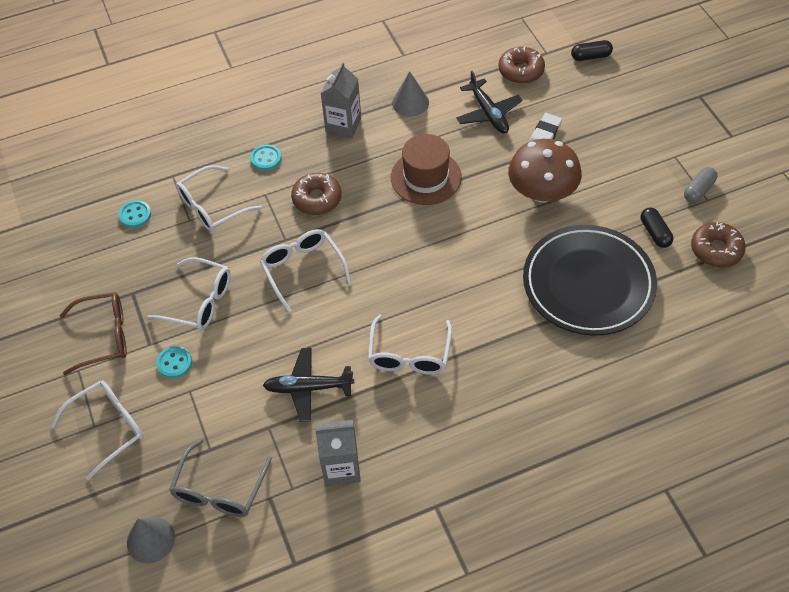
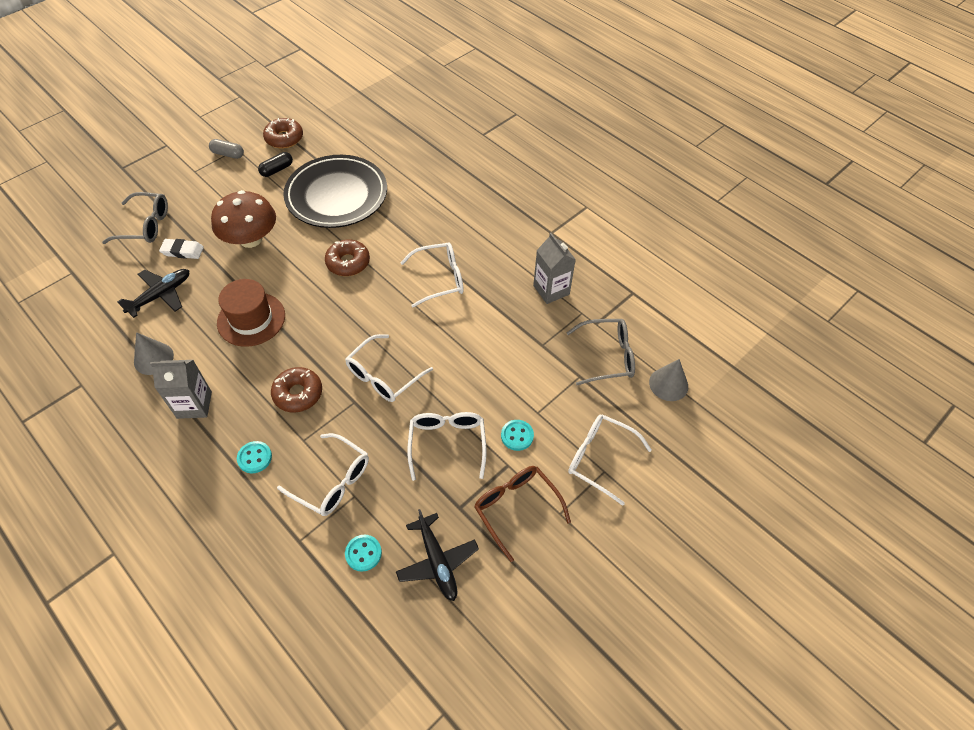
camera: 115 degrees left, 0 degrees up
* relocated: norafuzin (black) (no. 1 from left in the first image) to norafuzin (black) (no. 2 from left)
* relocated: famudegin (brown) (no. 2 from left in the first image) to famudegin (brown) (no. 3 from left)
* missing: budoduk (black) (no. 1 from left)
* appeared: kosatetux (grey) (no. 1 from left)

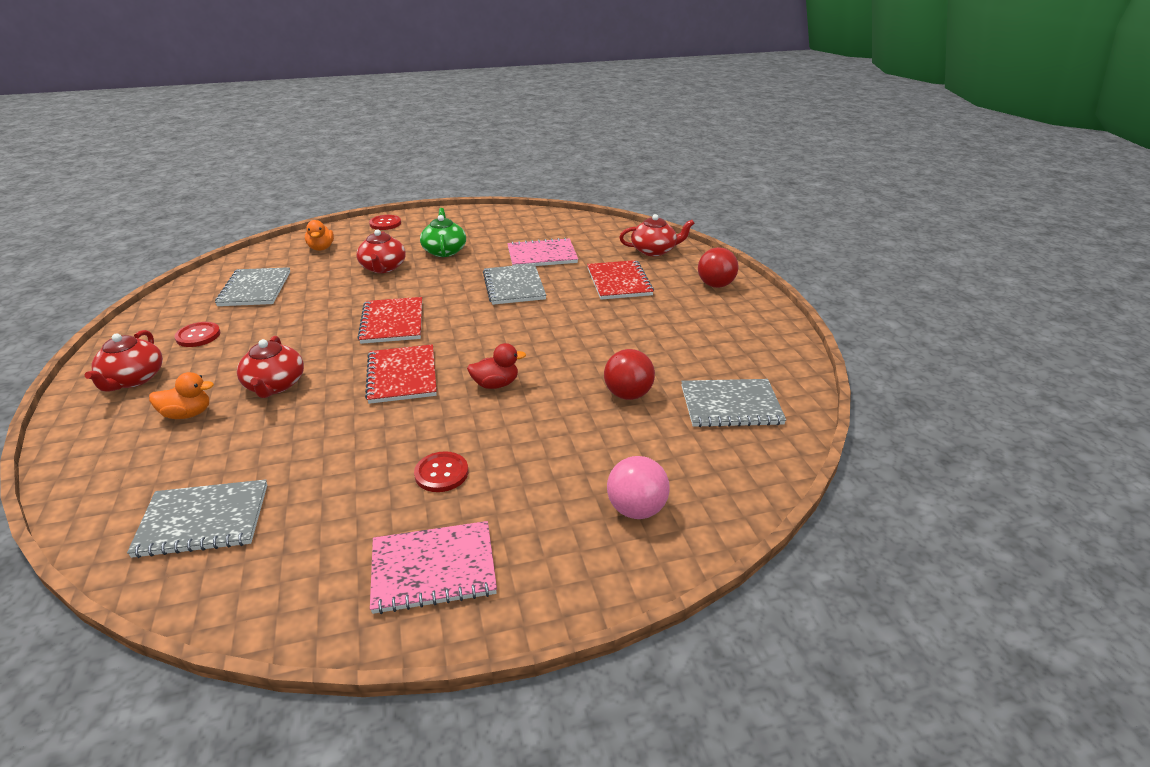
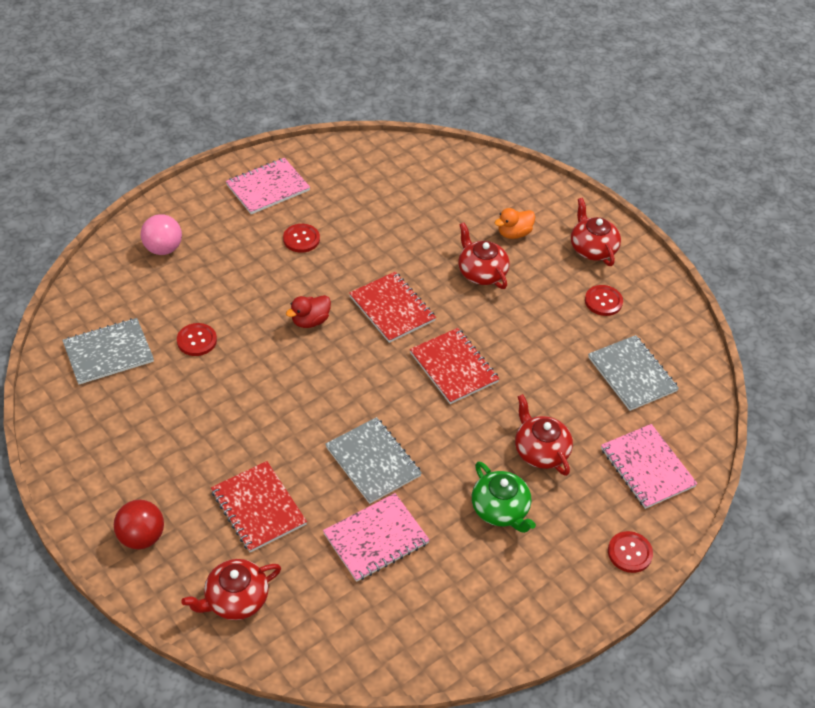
camera: 155 degrees right, 15 degrees up
* missing: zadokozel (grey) (no. 1 from left)
* exchanged: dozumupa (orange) (no. 2 from left) to zadokozel (pink) (no. 3 from left)
* exchanged: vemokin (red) (no. 1 from left) to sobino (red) (no. 1 from left)

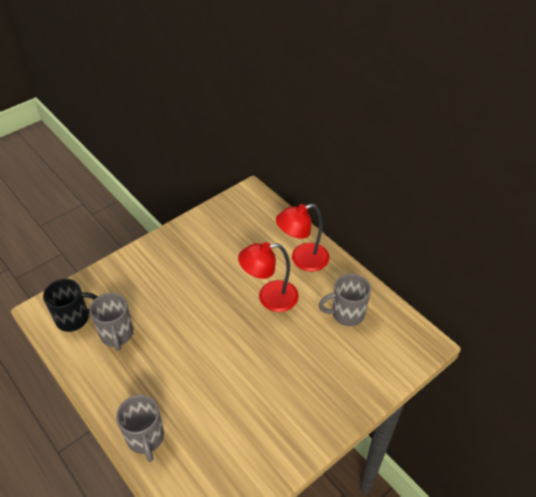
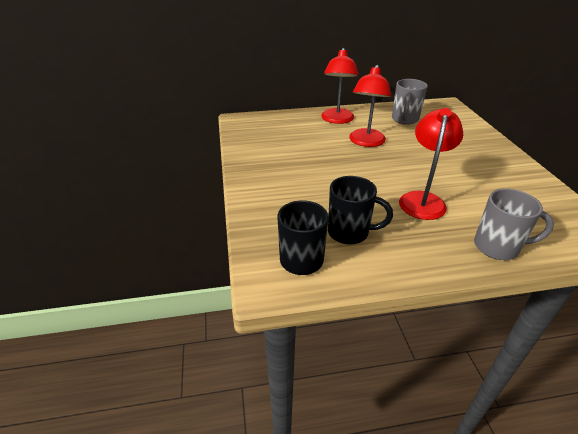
camera: 60 degrees left, 10 degrees down
* colour: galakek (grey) (no. 1 from left) to galakek (black) (no. 2 from left)
* appeared: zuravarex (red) (no. 3 from left)

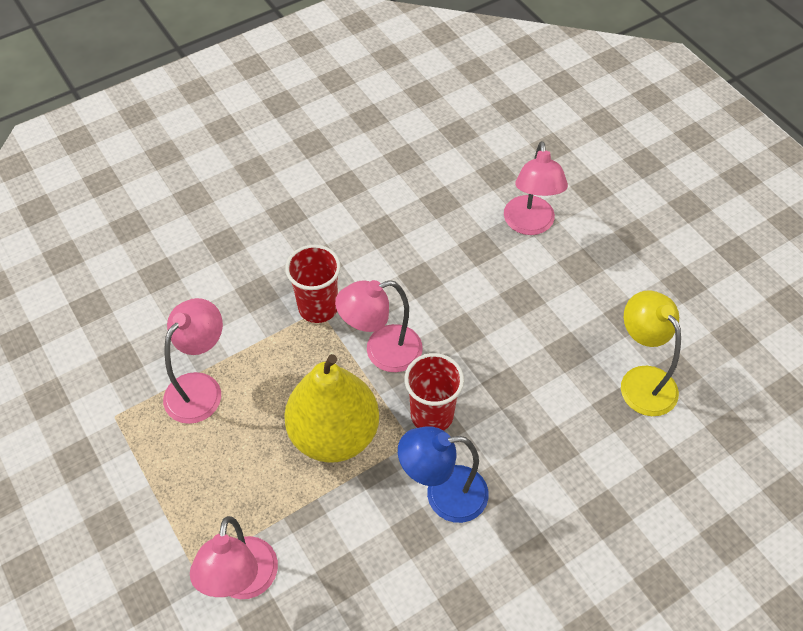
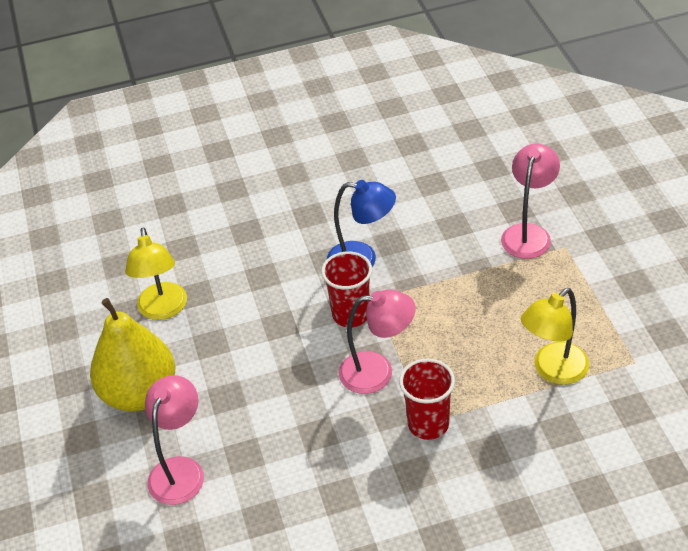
camera: 160 degrees left, 10 degrees down
* colour: zuravarex (pink) (no. 1 from left) to zuravarex (yellow) (no. 2 from left)
* relocated: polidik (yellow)

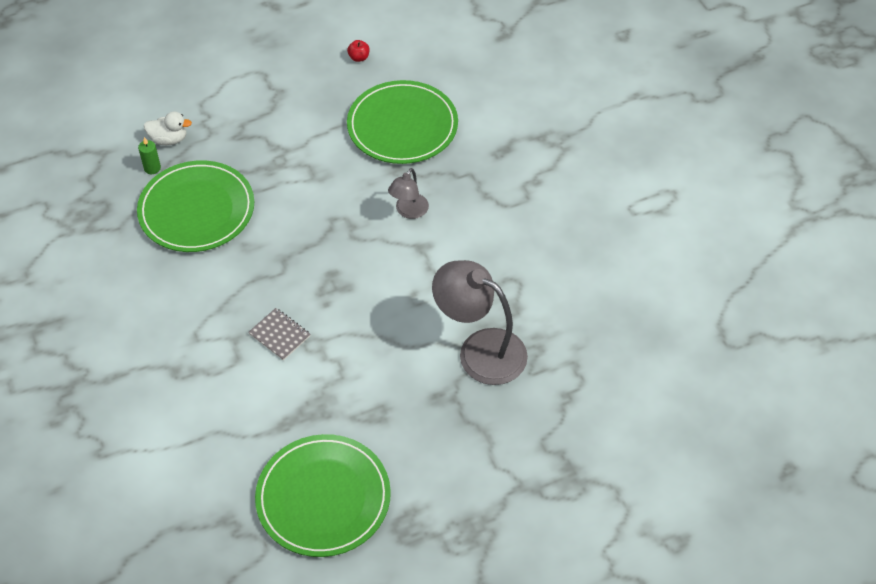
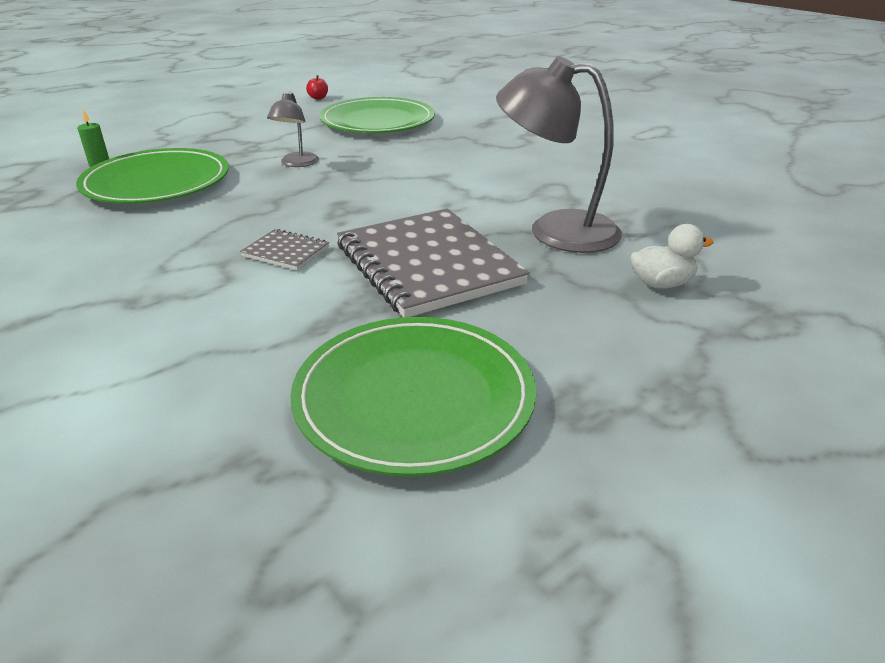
camera: 15 degrees left, 20 degrees down
* relocated: dozumupa (white)
* relocated: zuravarex (grey) (no. 1 from left)
* appeared: zadokozel (grey) (no. 2 from left)

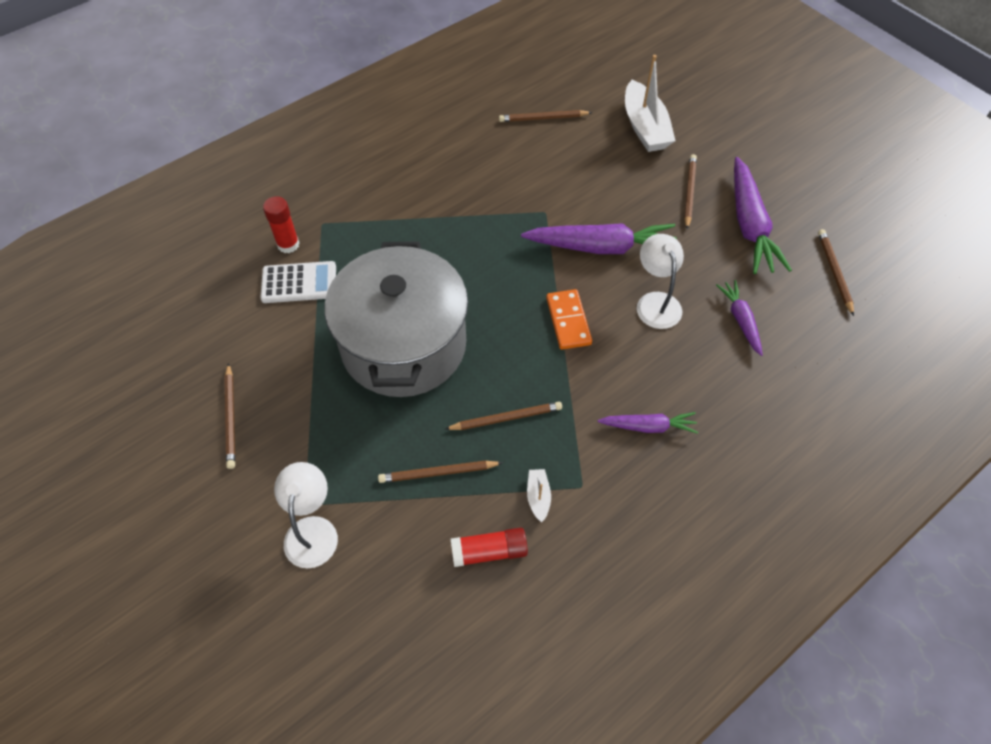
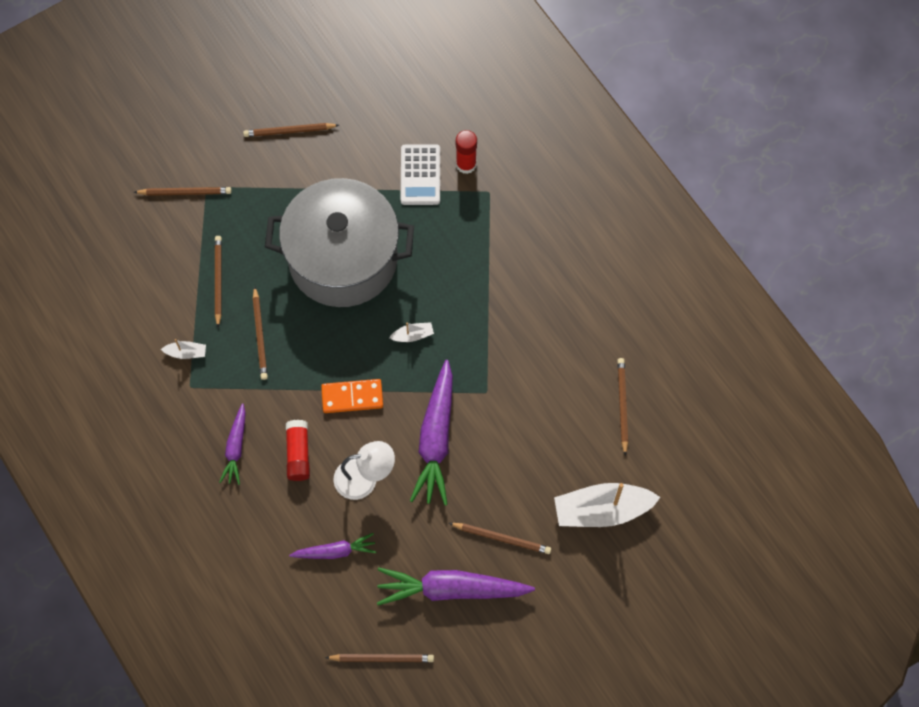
camera: 95 degrees right, 10 degrees up
* exchanged: zuravarex (white) (no. 1 from left) to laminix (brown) (no. 1 from left)
* relocated: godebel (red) (no. 2 from left in the first image) to godebel (red) (no. 1 from left)
* appeared: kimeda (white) (no. 2 from left)

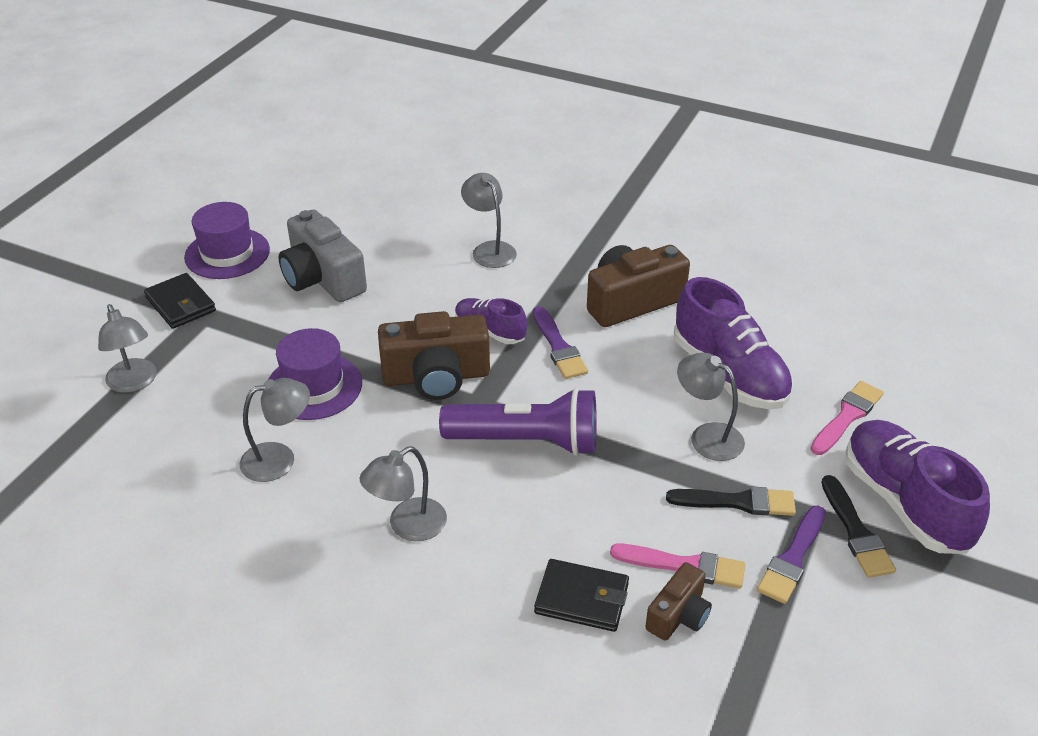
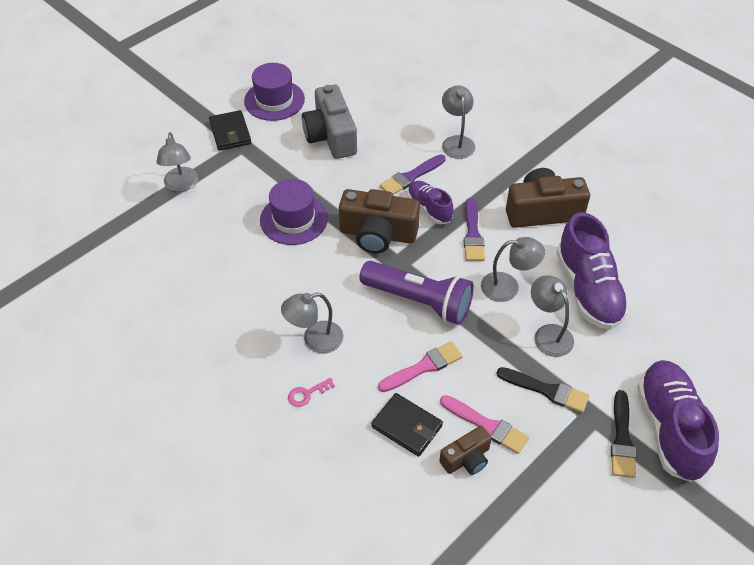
camera: 20 degrees right, 10 degrees up
* relocated: zuravarex (grey) (no. 2 from left in the first image) to zuravarex (grey) (no. 4 from left)
* relocated: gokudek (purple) (no. 2 from left in the first image) to gokudek (purple) (no. 1 from left)
* relocated: gokudek (pink) (no. 2 from left in the first image) to gokudek (pink) (no. 1 from left)
* appeared: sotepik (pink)

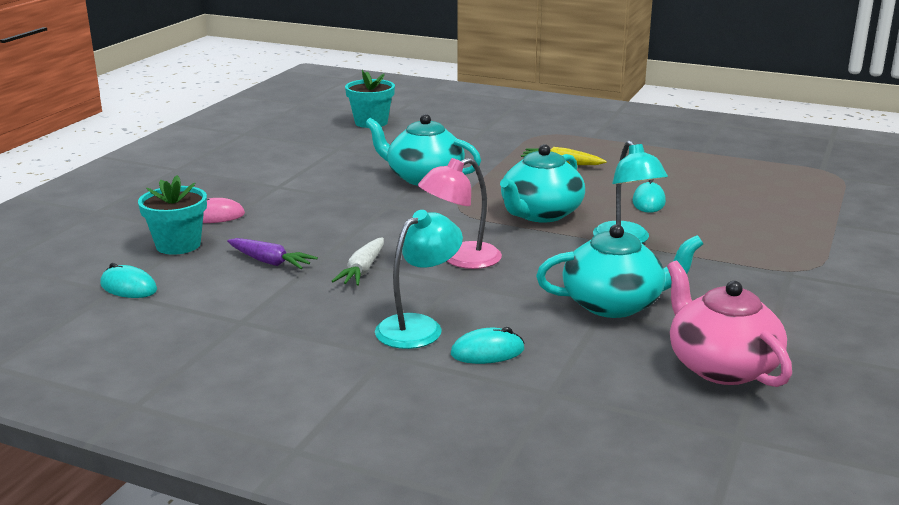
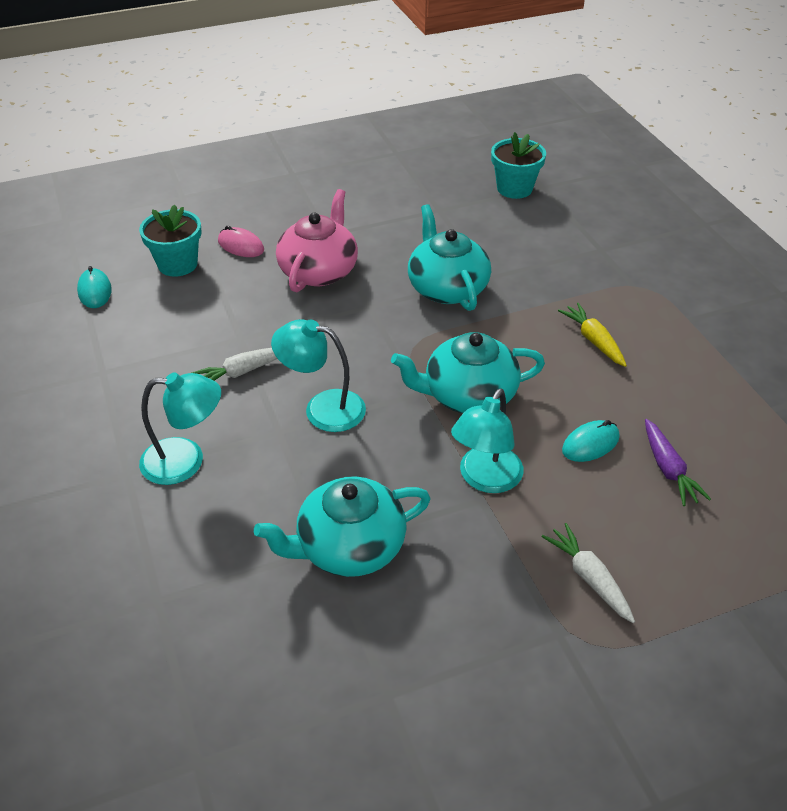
camera: 45 degrees right, 20 degrees up
* relocated: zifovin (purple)
* colour: zuravarex (pink) to zuravarex (turquoise) (no. 2 from left)
* missing: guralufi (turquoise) (no. 2 from left)
* spun: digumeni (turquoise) (no. 3 from left in the first image) 120 degrees clockwise
* relocated: digumeni (pink)
* appeared: zifovin (white) (no. 2 from left)

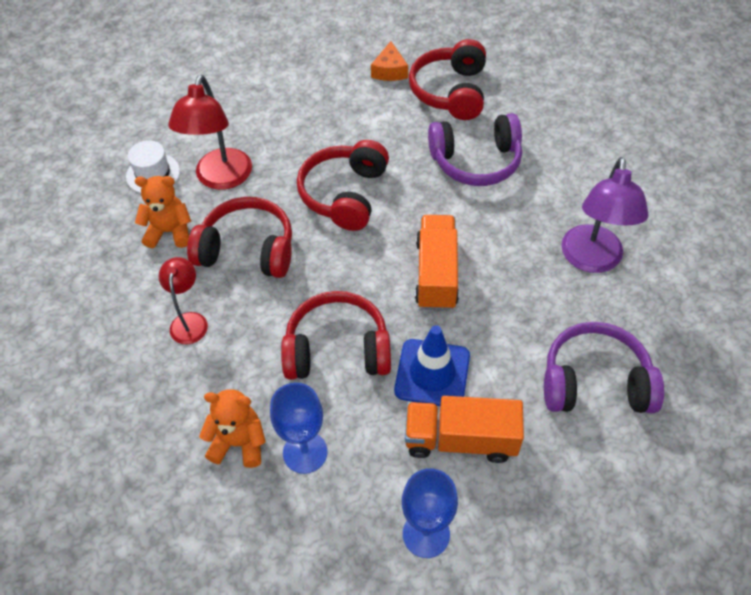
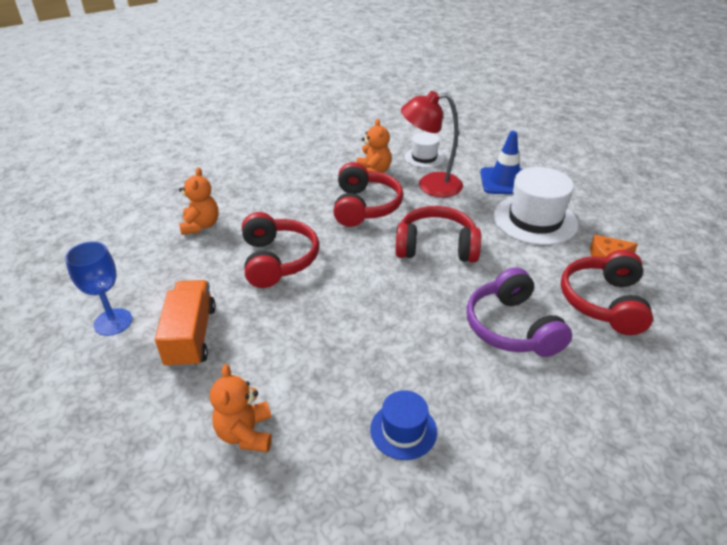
camera: 80 degrees right, 15 degrees down
* missing: zuravarex (red) (no. 1 from left)
* missing: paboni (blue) (no. 1 from left)
* relocated: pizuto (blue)
* spun: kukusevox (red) (no. 4 from left) 75 degrees counterclockwise
* missing: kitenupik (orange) (no. 1 from left)
* exchanged: kukusevox (purple) (no. 2 from left) to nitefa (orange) (no. 2 from left)
* exchanged: zuravarex (purple) to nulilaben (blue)
* appeared: nulilaben (white) (no. 2 from left)

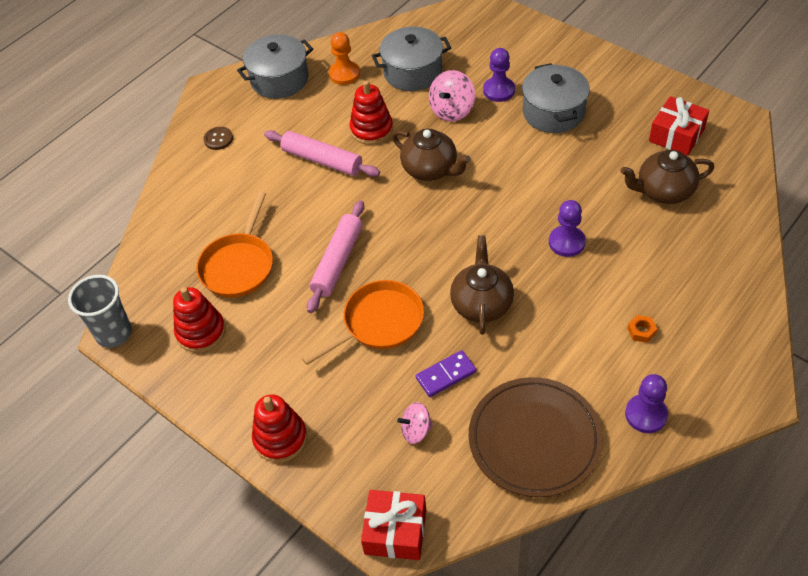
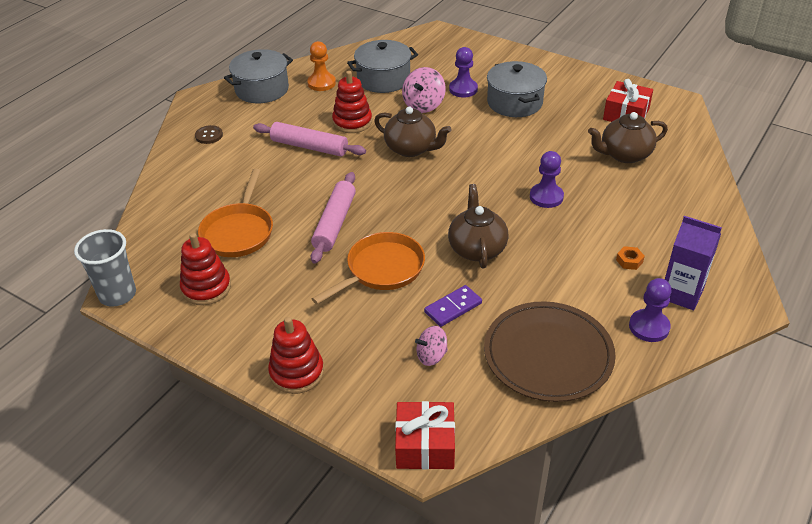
camera: 10 degrees left, 10 degrees down
* appeared: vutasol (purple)

